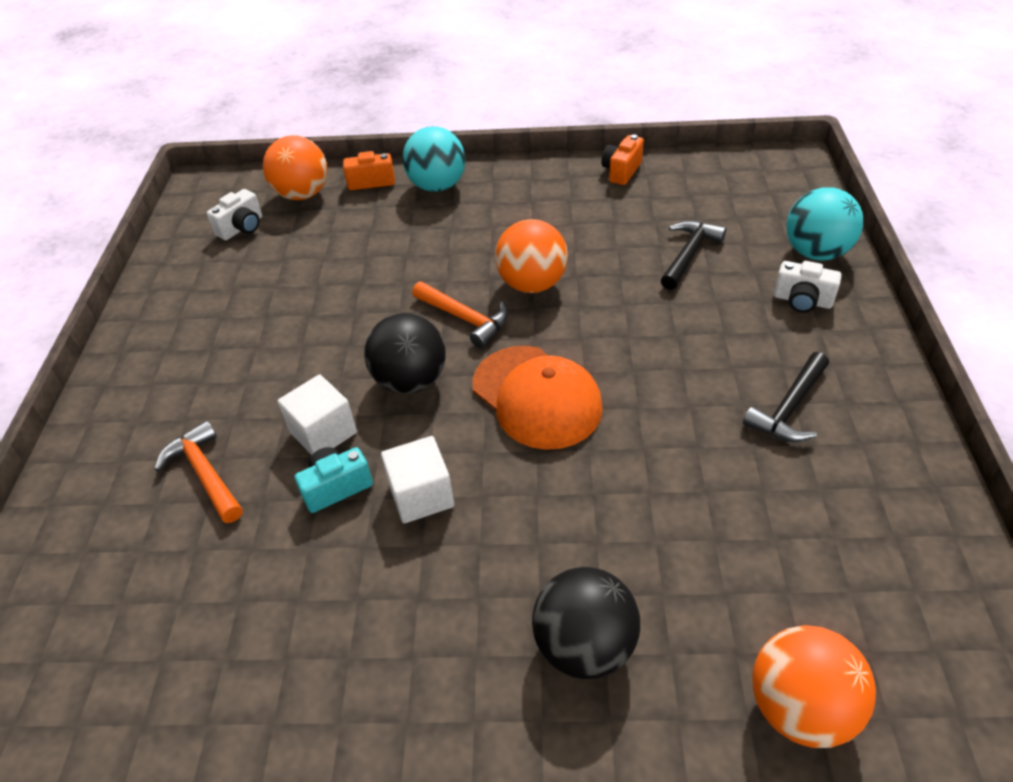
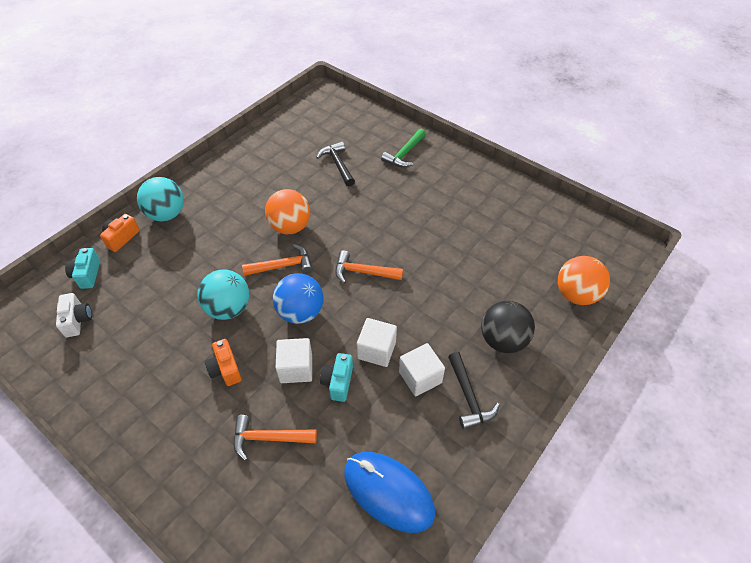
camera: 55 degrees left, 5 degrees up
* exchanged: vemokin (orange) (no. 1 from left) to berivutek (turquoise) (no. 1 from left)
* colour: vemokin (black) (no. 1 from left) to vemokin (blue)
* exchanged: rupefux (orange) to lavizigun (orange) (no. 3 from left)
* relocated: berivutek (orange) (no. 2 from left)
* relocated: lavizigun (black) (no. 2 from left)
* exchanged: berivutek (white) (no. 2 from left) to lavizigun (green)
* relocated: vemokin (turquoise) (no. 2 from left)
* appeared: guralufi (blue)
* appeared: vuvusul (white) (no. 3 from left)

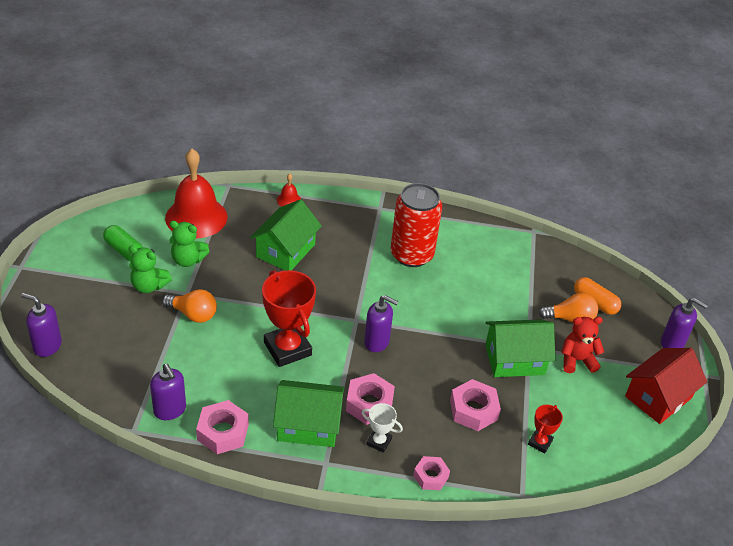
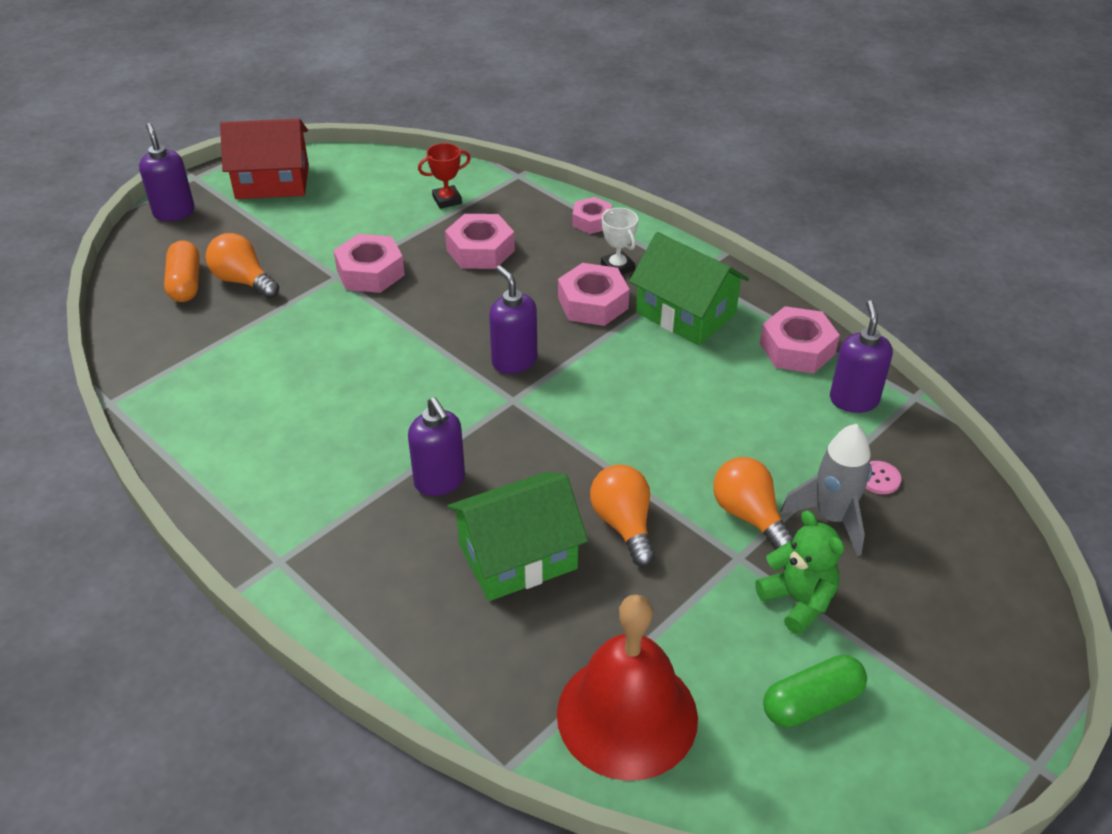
camera: 140 degrees left, 0 degrees up
* relocated: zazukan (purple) (no. 1 from left in the first image) to zazukan (purple) (no. 2 from left)
* spun: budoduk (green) 75 degrees clockwise
* missing: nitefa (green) (no. 2 from left)
* missing: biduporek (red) (no. 1 from left)
* missing: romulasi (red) (no. 2 from left)
* missing: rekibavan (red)
* exchanged: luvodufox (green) (no. 3 from left) to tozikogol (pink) (no. 1 from left)
* missing: nitefa (red)
* appeared: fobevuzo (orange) (no. 2 from left)
* appeared: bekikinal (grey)
* appeared: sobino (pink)

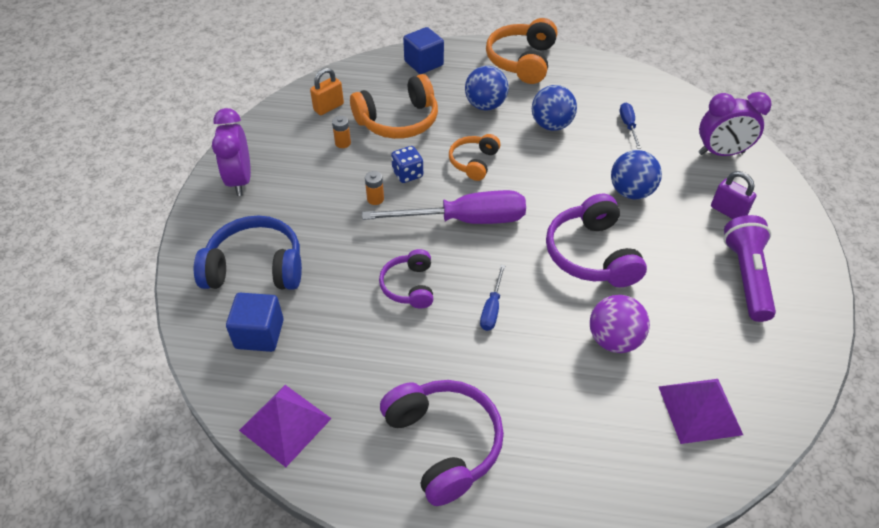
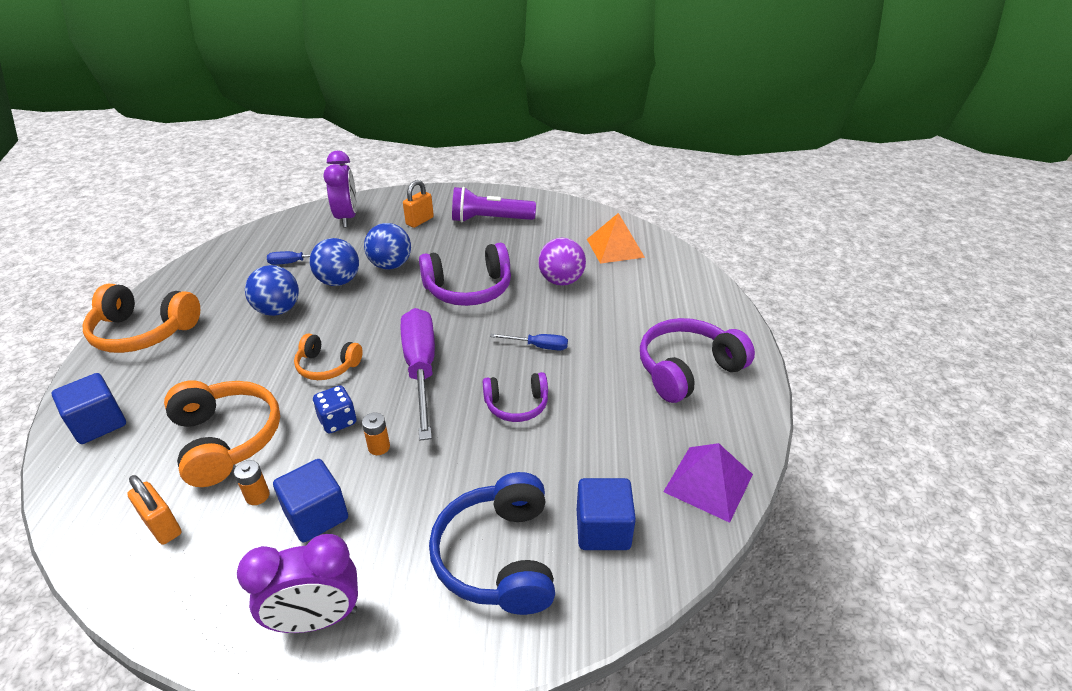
camera: 95 degrees left, 10 degrees down
* relocated: vemokin (blue) (no. 1 from left in the first image) to vemokin (blue) (no. 2 from left)
* colour: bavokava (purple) (no. 2 from left) to bavokava (orange)
* colour: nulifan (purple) to nulifan (orange) (no. 2 from left)
* appeared: vuvusul (blue) (no. 2 from left)

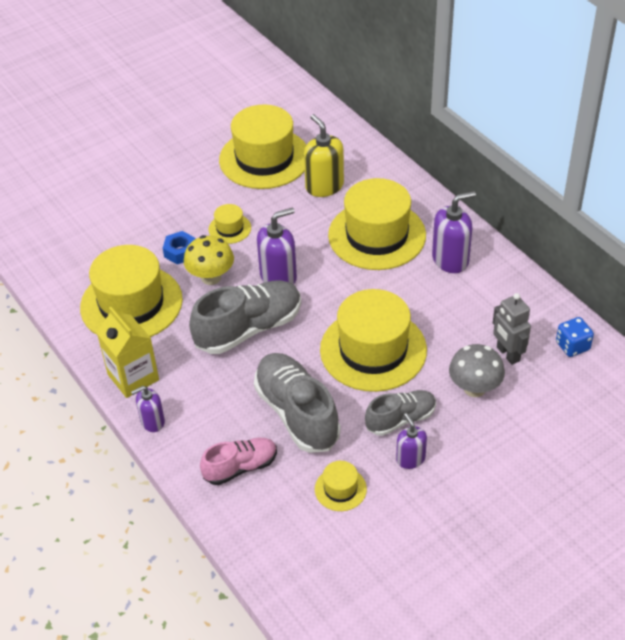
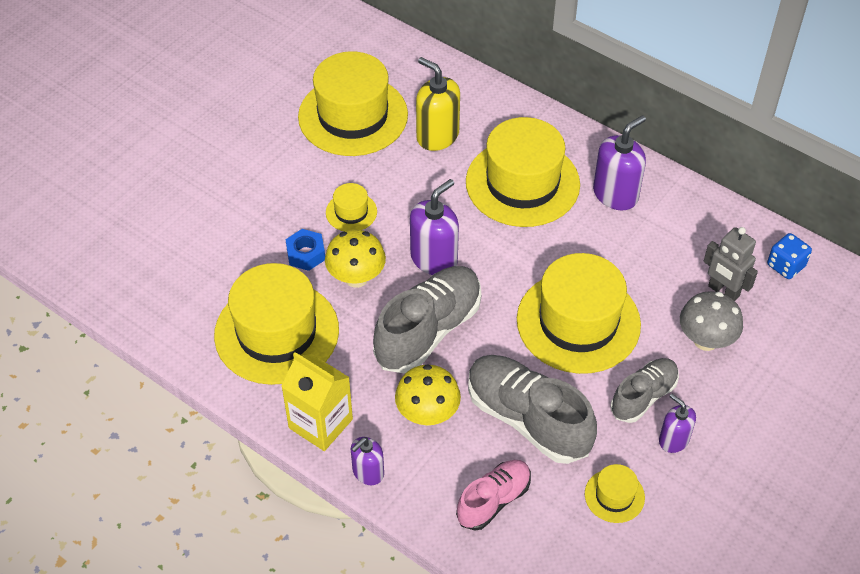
camera: 20 degrees left, 5 degrees up
* appeared: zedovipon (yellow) (no. 2 from left)

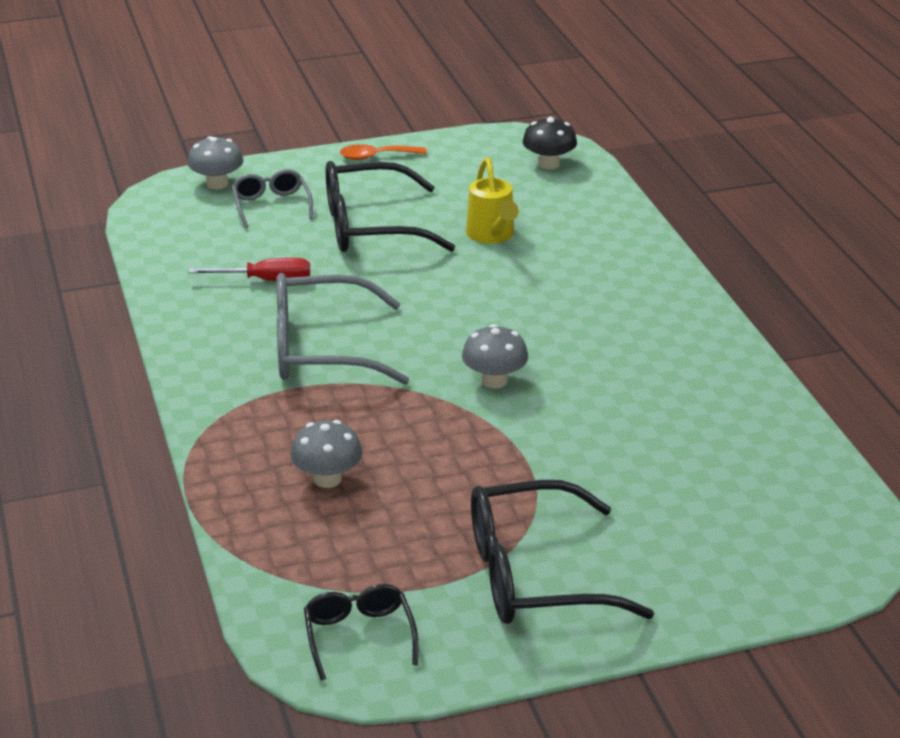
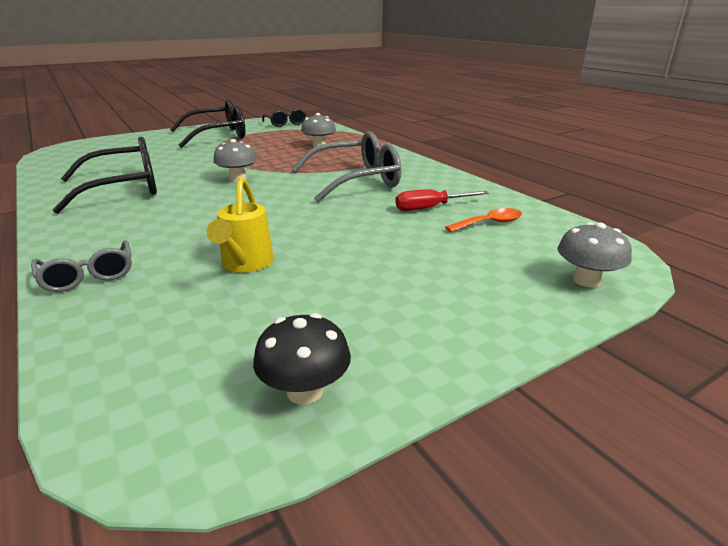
camera: 165 degrees right, 5 degrees down
* relocated: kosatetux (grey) (no. 1 from left)
* relocated: kosatetux (black) (no. 2 from left in the first image) to kosatetux (black) (no. 1 from left)
* relocated: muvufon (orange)
* spun: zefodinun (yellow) 150 degrees counterclockwise
* relocated: zedovipon (black)

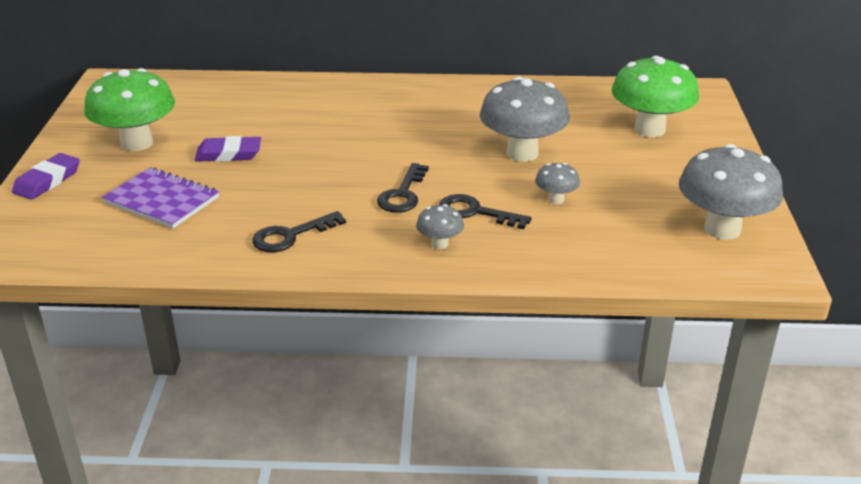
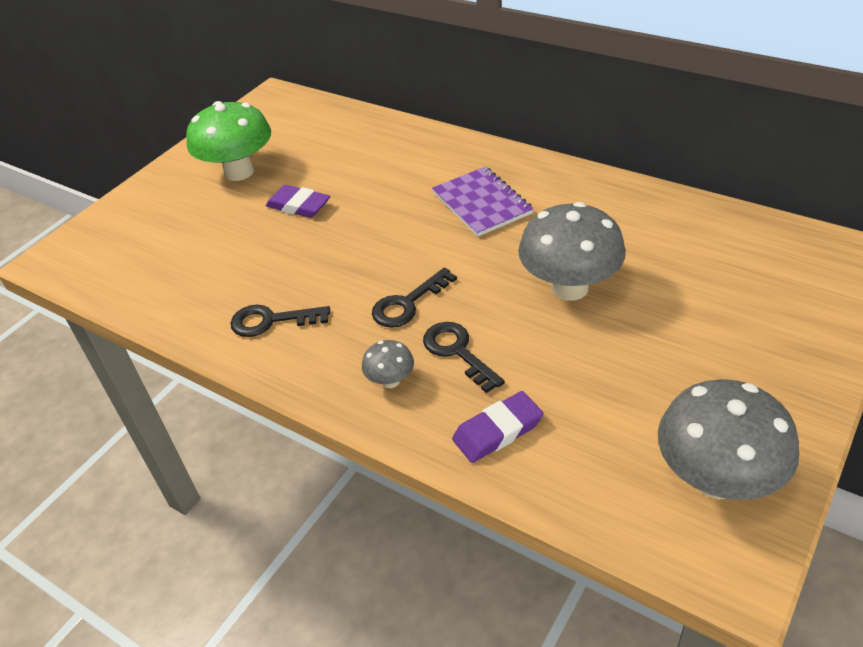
camera: 35 degrees right, 10 degrees up
* relocated: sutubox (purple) (no. 1 from left in the first image) to sutubox (purple) (no. 2 from left)
* relocated: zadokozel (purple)
* missing: zedovipon (grey) (no. 3 from left)
* missing: zedovipon (green) (no. 2 from left)

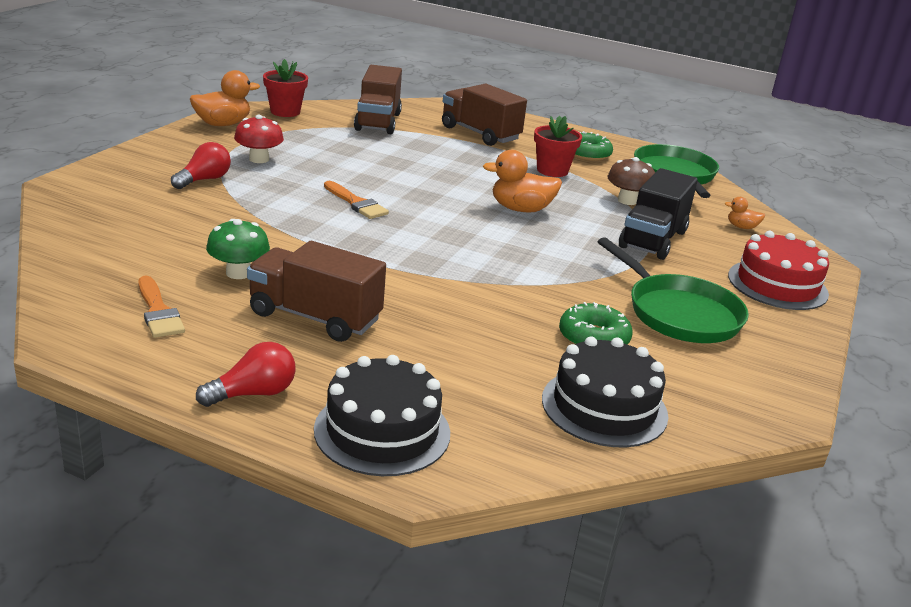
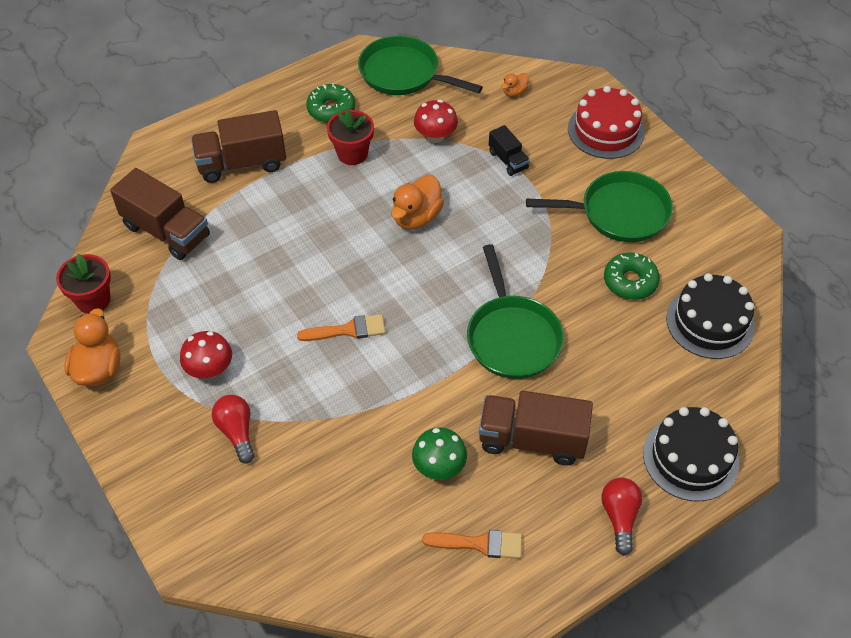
camera: 55 degrees left, 25 degrees up
* spun: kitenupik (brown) (no. 1 from left in the first image) 45 degrees clockwise
* colour: zedovipon (brown) to zedovipon (red) (no. 2 from left)
* size: kitenupik (black) x0.54
* appeared: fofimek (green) (no. 2 from left)

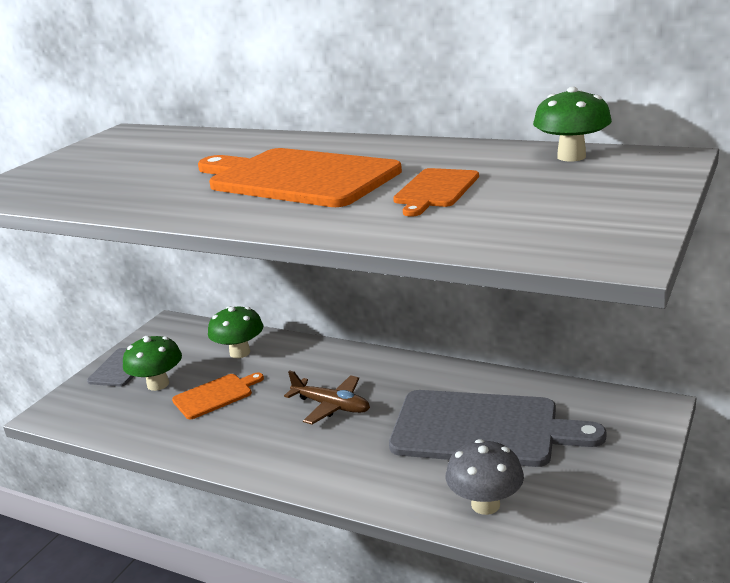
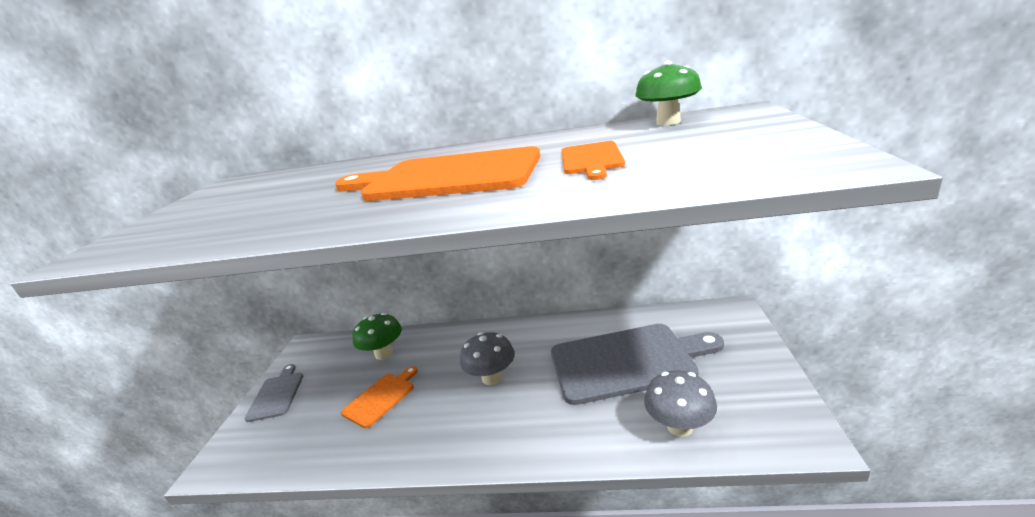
camera: 20 degrees left, 0 degrees up
* missing: zedovipon (green) (no. 1 from left)
* exchanged: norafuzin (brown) to zedovipon (grey) (no. 1 from left)

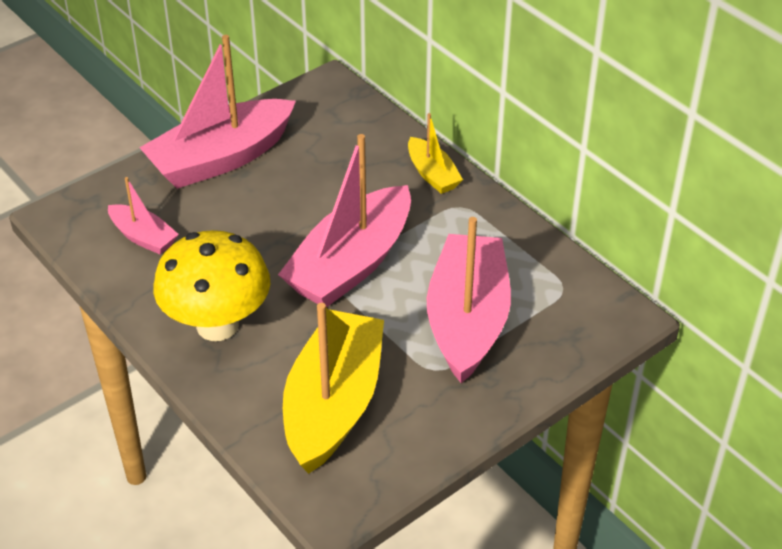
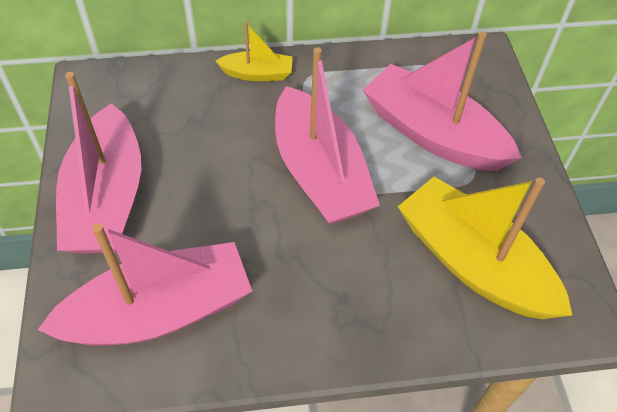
camera: 60 degrees left, 10 degrees up
* size: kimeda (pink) (no. 1 from left in the first image) x2.02
* missing: zedovipon (yellow)

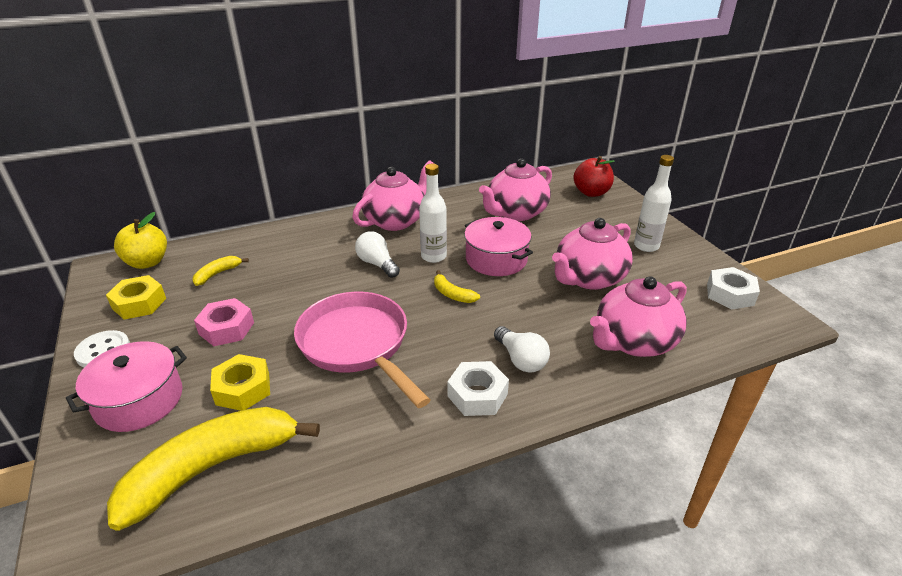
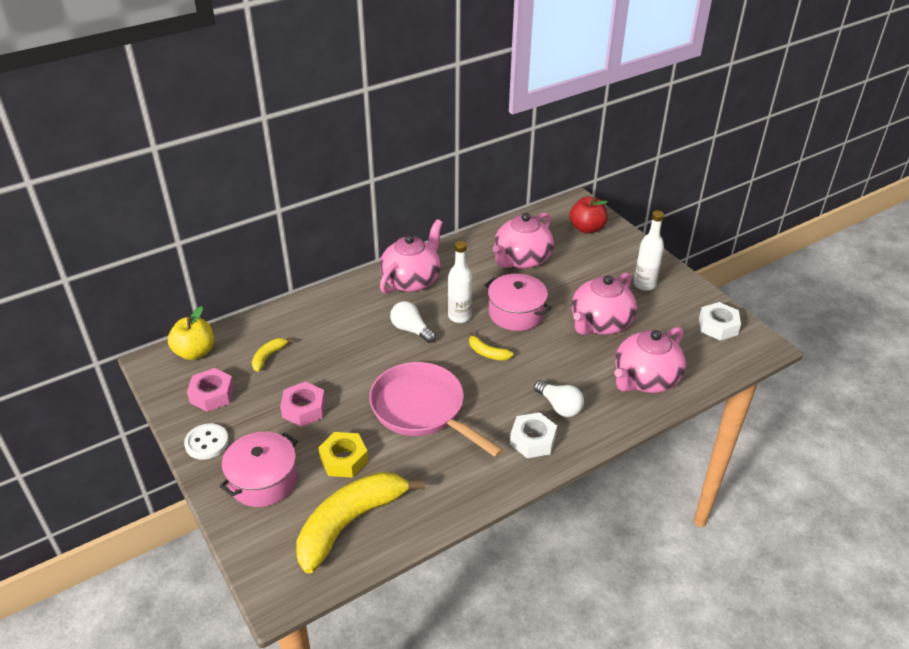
camera: 10 degrees left, 5 degrees up
* colour: tozikogol (yellow) (no. 1 from left) to tozikogol (pink) (no. 1 from left)

